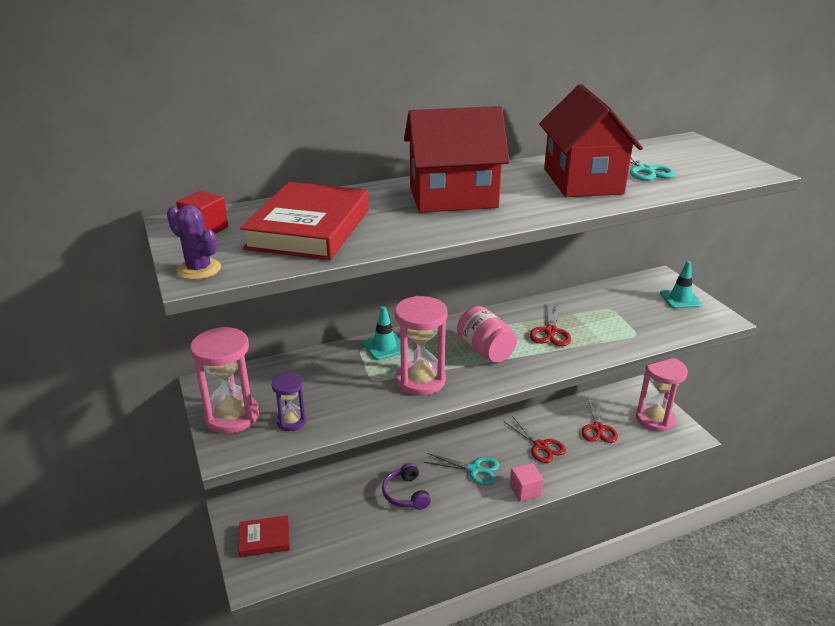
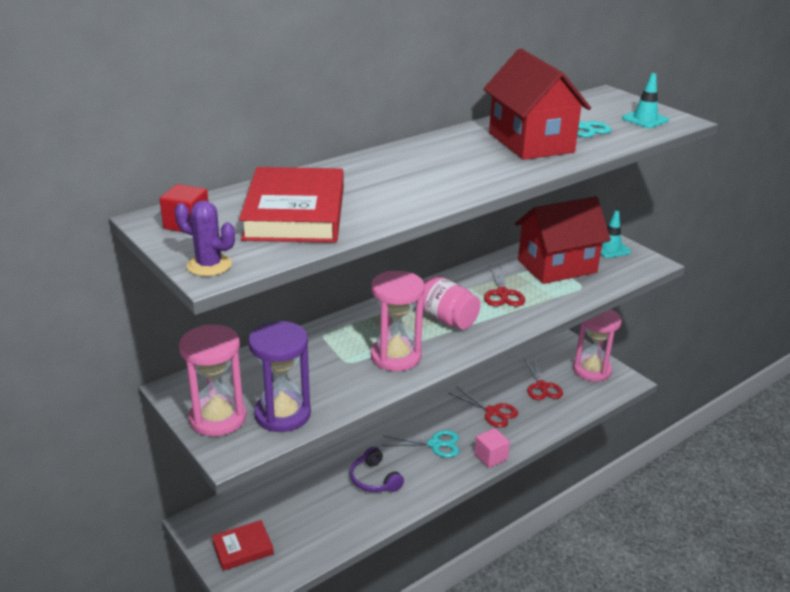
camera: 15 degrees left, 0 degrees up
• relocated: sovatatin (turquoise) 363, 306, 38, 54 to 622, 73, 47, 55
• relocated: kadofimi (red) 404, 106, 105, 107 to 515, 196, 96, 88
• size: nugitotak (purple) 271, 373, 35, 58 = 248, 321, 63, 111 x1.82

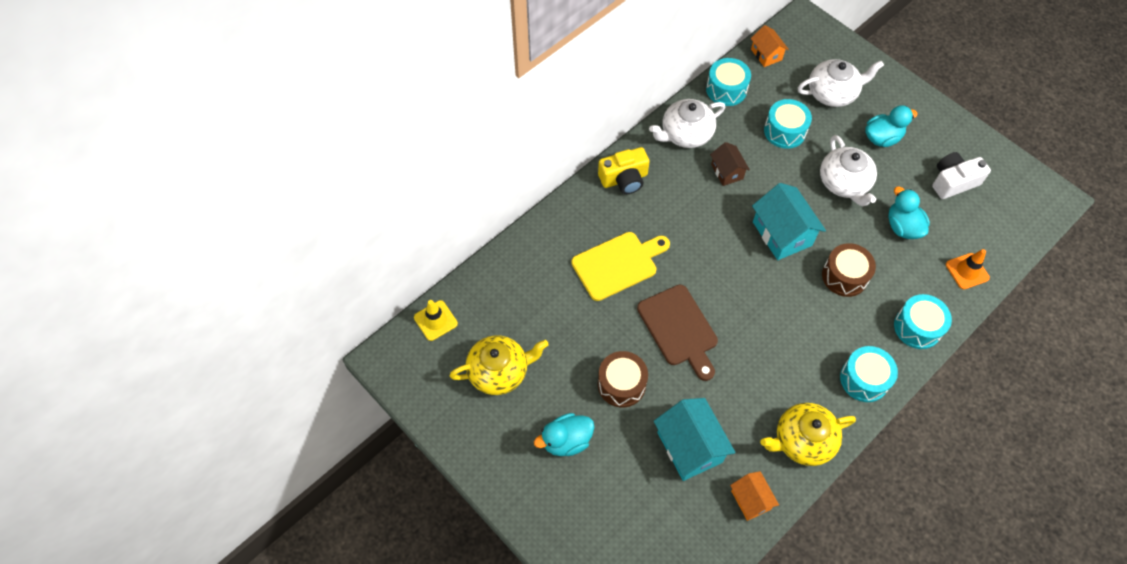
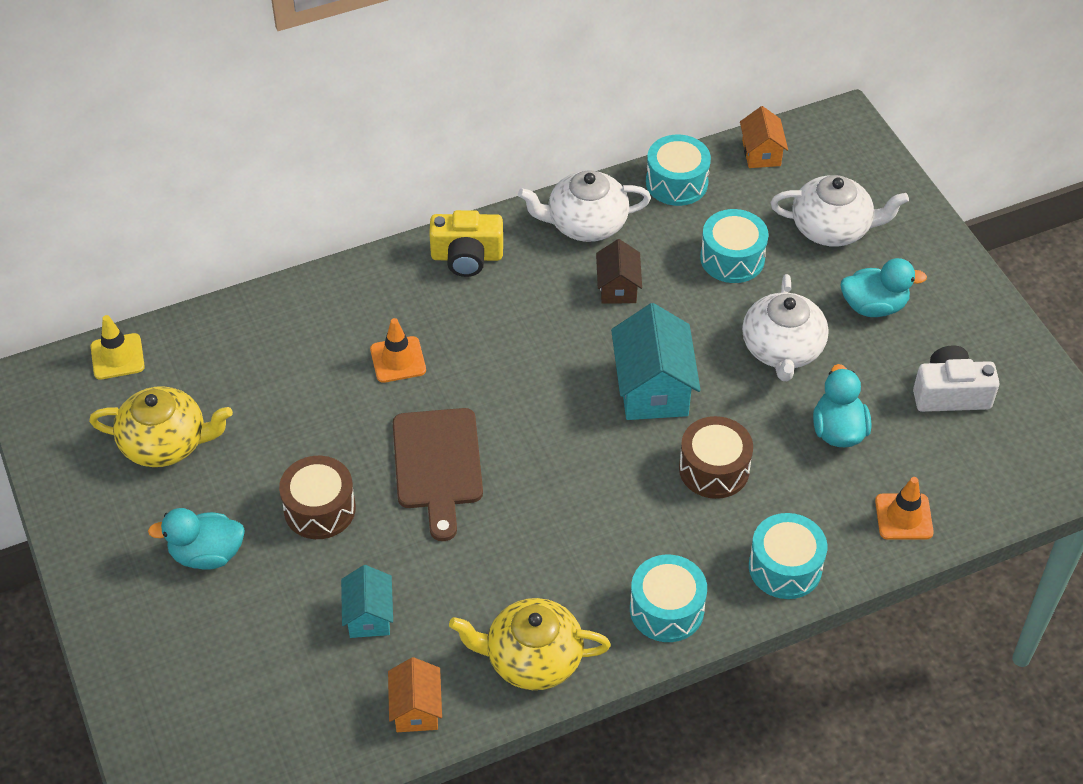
camera: 20 degrees right, 10 degrees down
• exchanged: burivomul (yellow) 571, 232, 99, 69 to sovatatin (orange) 370, 318, 56, 65
• size: kadofimi (turquoise) 654, 398, 82, 83 = 341, 565, 52, 73 x0.58

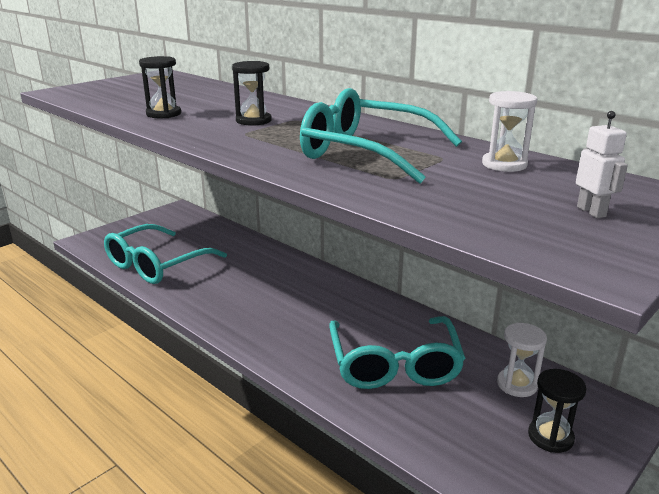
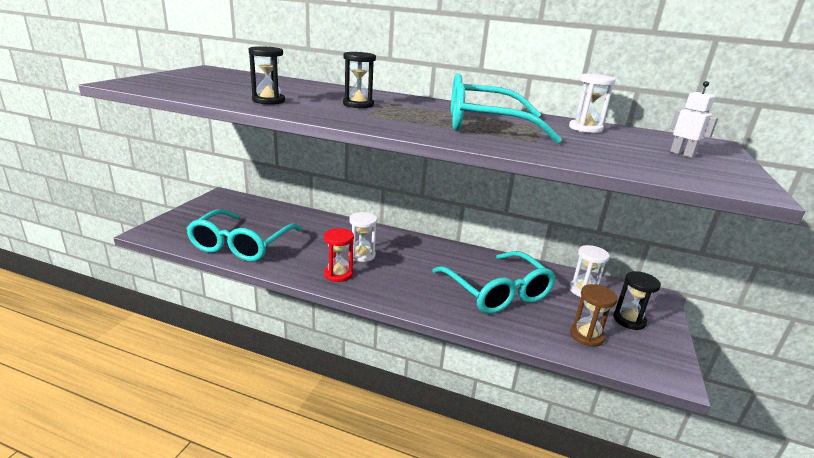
camera: 25 degrees left, 0 degrees up
• appeared: nugitotak (red) 324, 228, 30, 54
• appeared: nugitotak (white) 349, 212, 28, 50
• appeared: nugitotak (brown) 570, 284, 48, 63

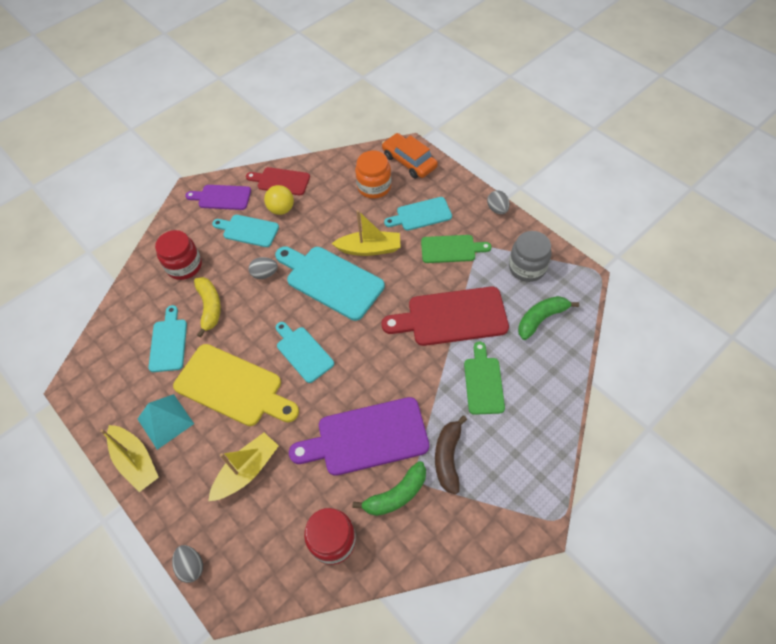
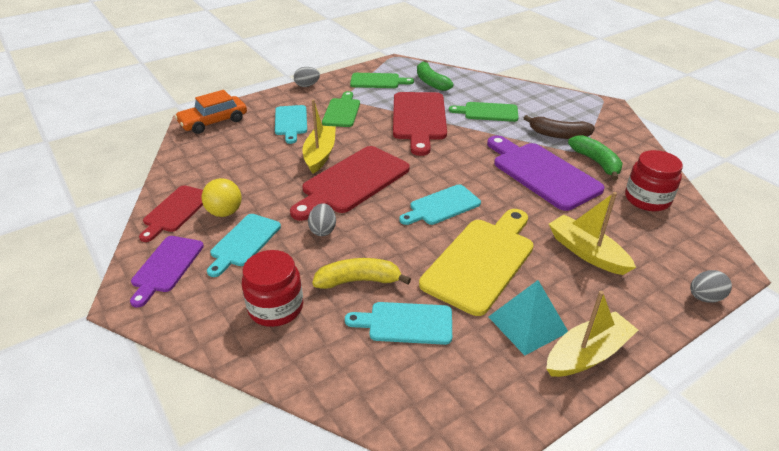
camera: 85 degrees left, 20 degrees down
• missing: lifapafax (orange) 355, 150, 36, 49
• exchanged: lifapafax (grey) 509, 231, 42, 51 to burivomul (green) 350, 73, 64, 15
• colour: burivomul (turquoise) 275, 246, 110, 75 to burivomul (red) 290, 146, 120, 75
• spun: burivomul (purple) 289, 397, 140, 79 = 487, 135, 118, 76 150 degrees clockwise

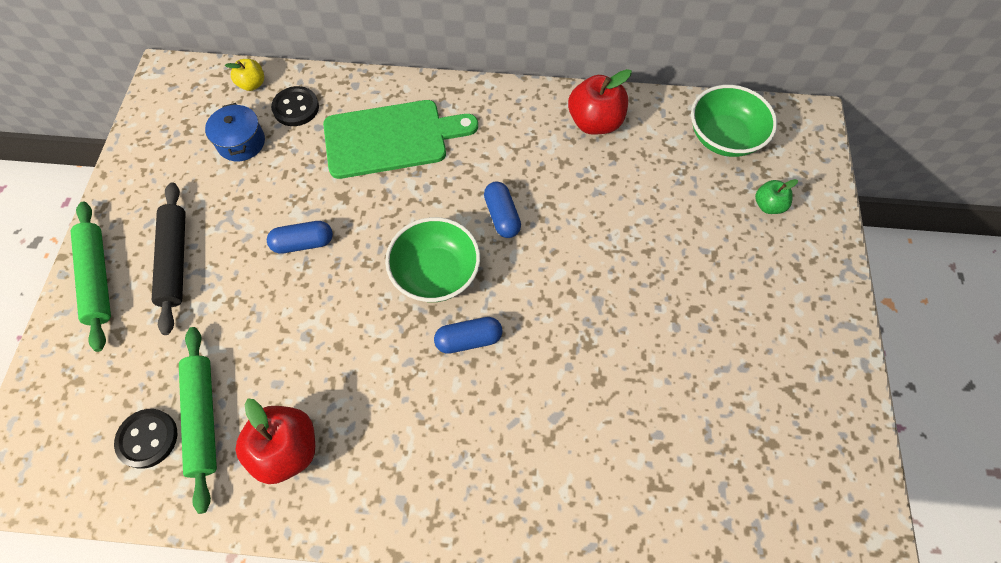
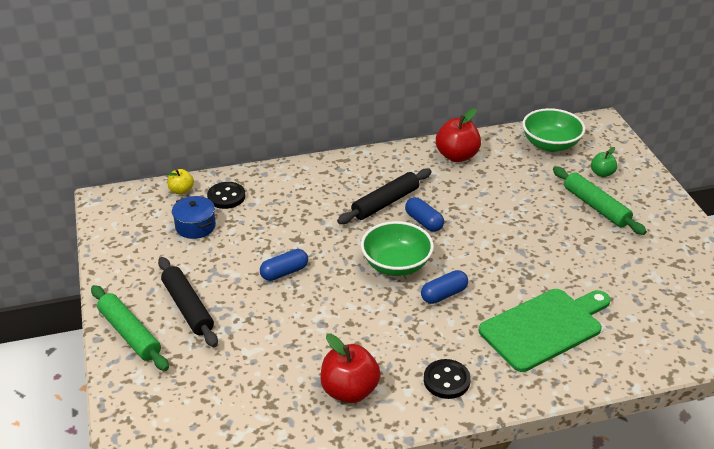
camera: 20 degrees left, 25 degrees down
• appeared: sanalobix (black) 337, 168, 95, 56
• relocated: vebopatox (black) 114, 409, 63, 60 to 424, 359, 47, 40
• relocated: sanalobix (green) 179, 327, 38, 187 to 553, 166, 94, 69
• relocated: burivomul (green) 323, 100, 155, 79 to 479, 289, 132, 83

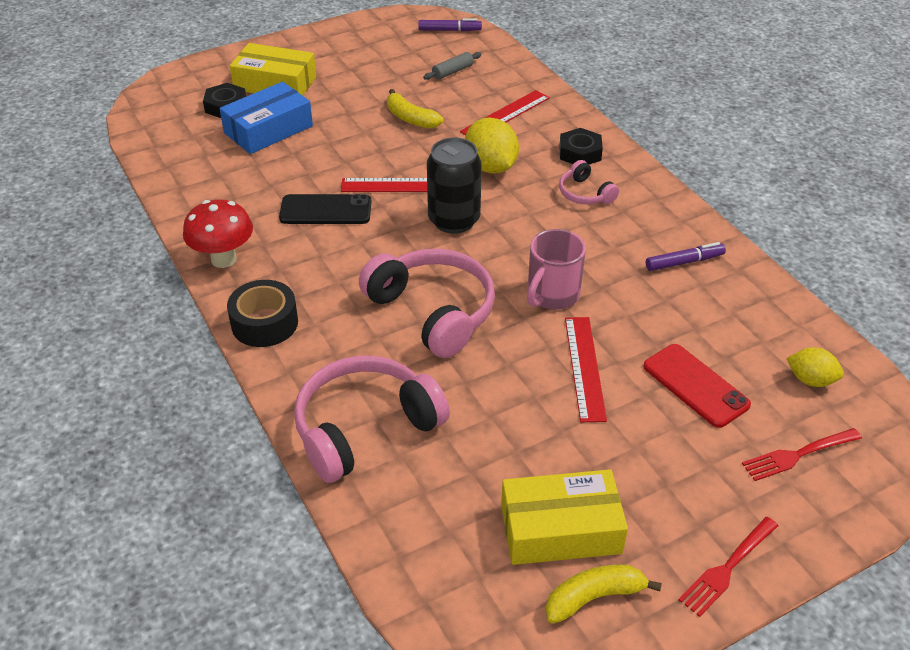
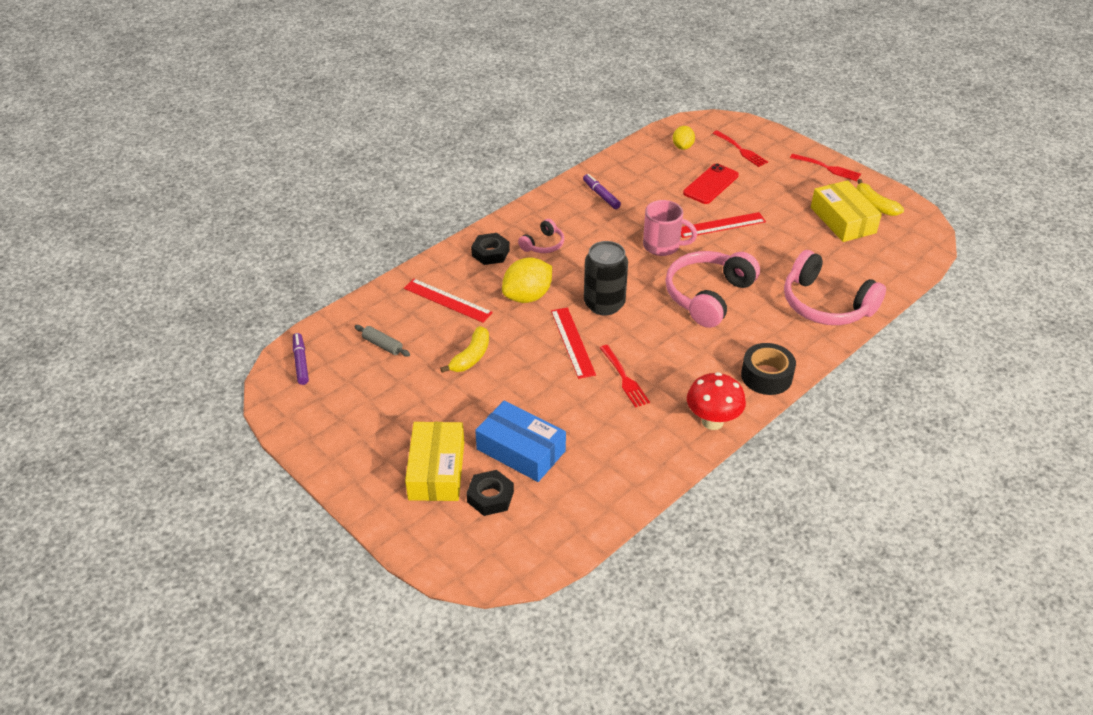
camera: 105 degrees left, 0 degrees up
• exchanged: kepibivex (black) 279, 194, 92, 30 to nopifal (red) 600, 345, 50, 63

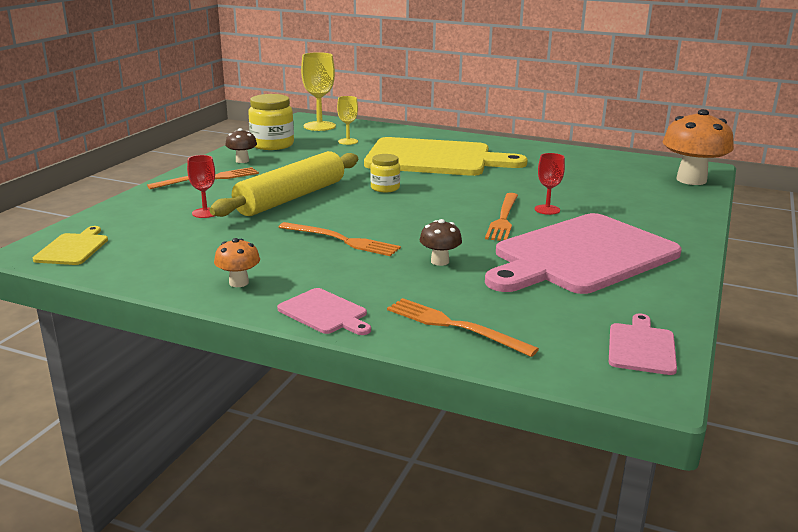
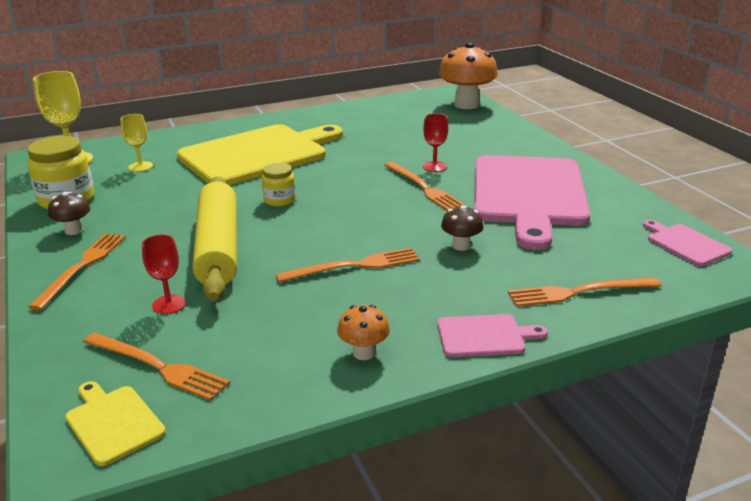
camera: 45 degrees left, 5 degrees up
• appeared: nopifal (orange) 83, 332, 147, 69

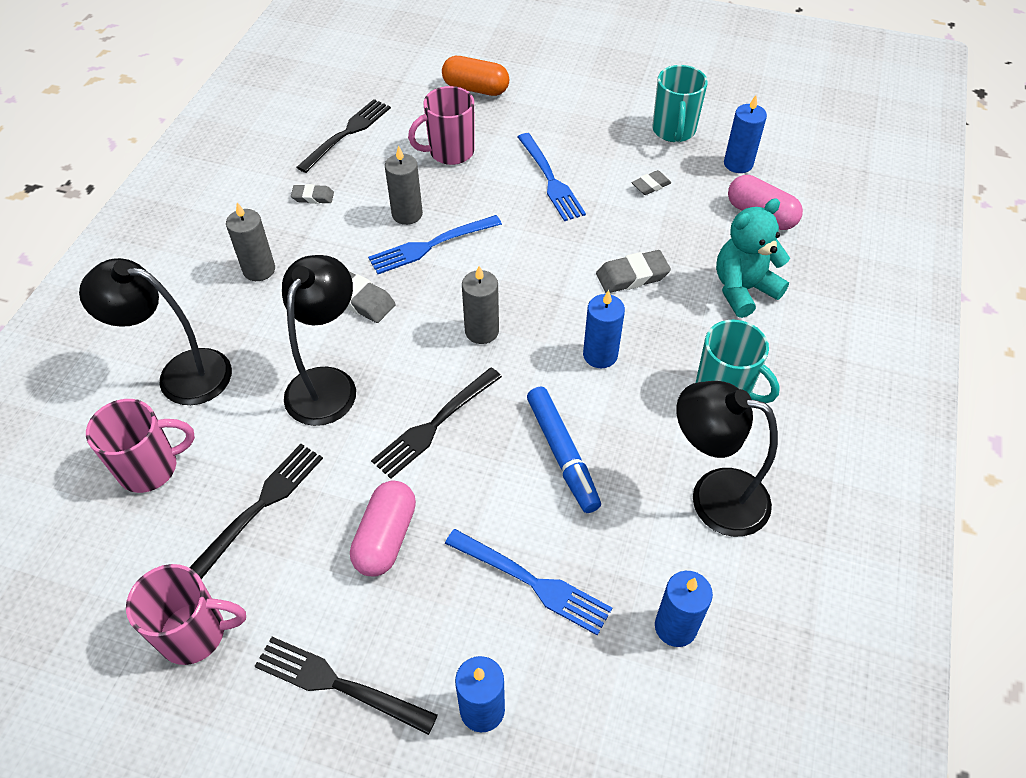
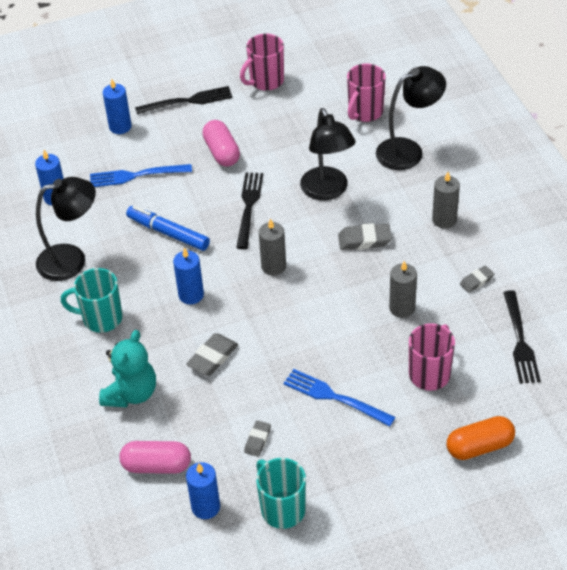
camera: 145 degrees right, 5 degrees down
• missing: nopifal (black) 189, 444, 134, 135
• missing: nopifal (blue) 368, 215, 134, 59

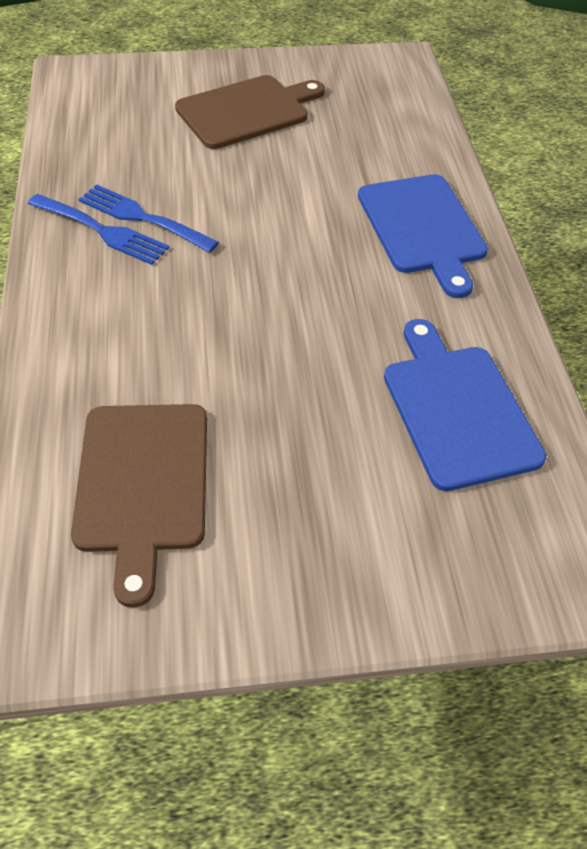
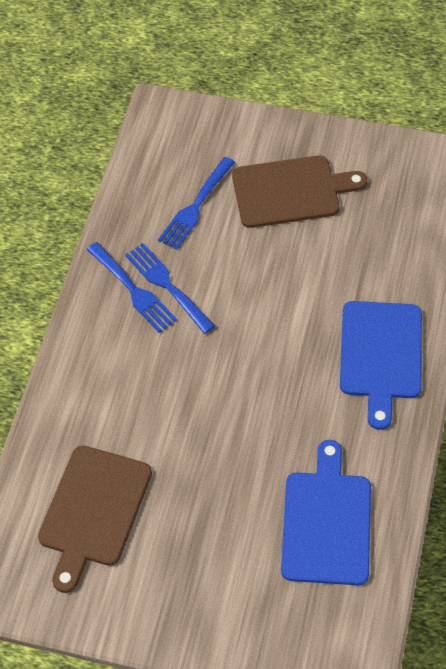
camera: 25 degrees right, 5 degrees up
• appeared: nopifal (blue) 158, 157, 77, 93

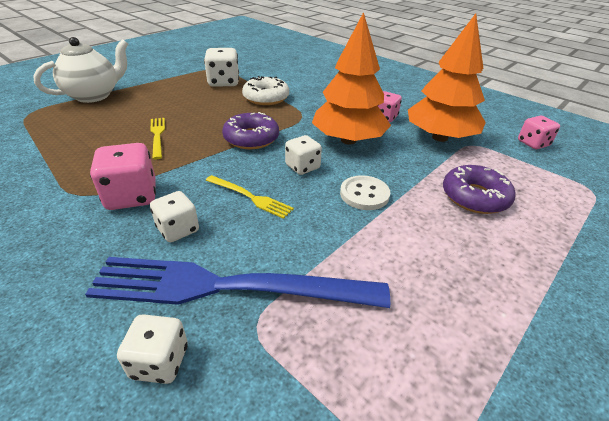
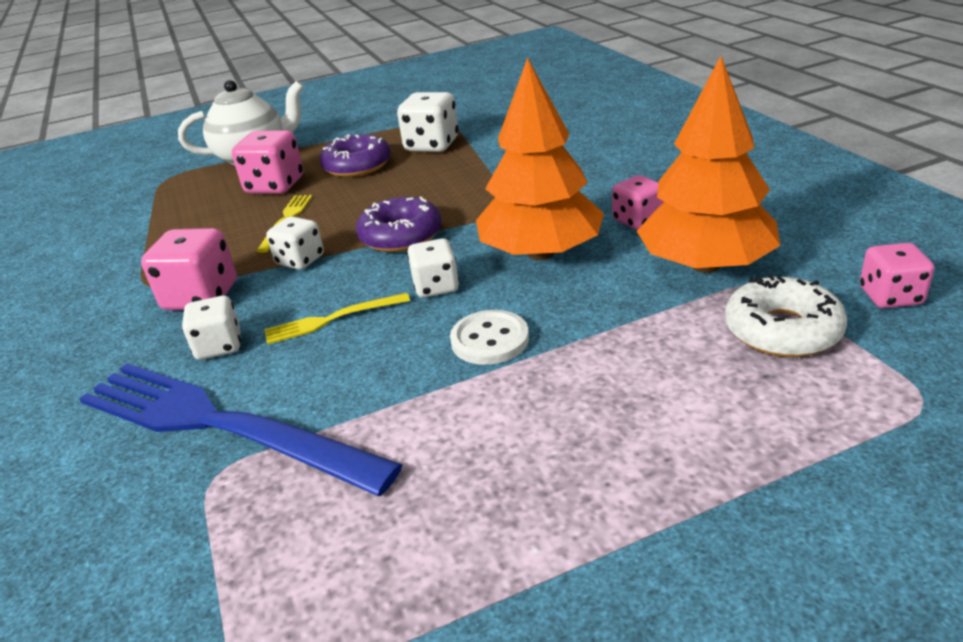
camera: 30 degrees right, 5 degrees down
• appeared: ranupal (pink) 232, 130, 71, 64
• relocated: ranupal (white) 117, 314, 71, 70 to 266, 216, 58, 54
• relocated: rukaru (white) 242, 76, 47, 29 to 725, 274, 122, 83
• relocated: rukaru (purple) 443, 165, 73, 49 to 320, 134, 71, 43
• spun: nopifal (yellow) 206, 175, 88, 44 = 265, 293, 145, 51 105 degrees clockwise

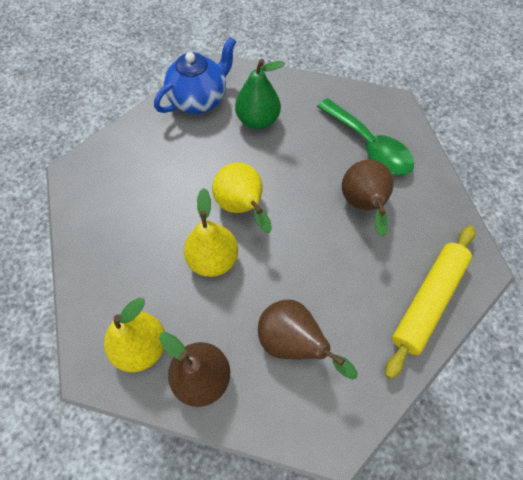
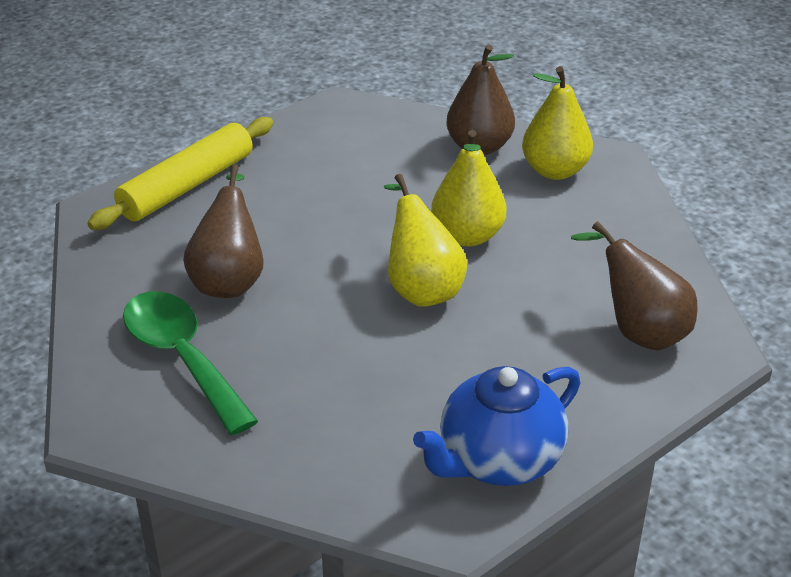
camera: 175 degrees left, 25 degrees down
• missing: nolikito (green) 235, 59, 50, 70
• relocated: nolikito (brown) 258, 300, 99, 80 to 571, 221, 126, 130

